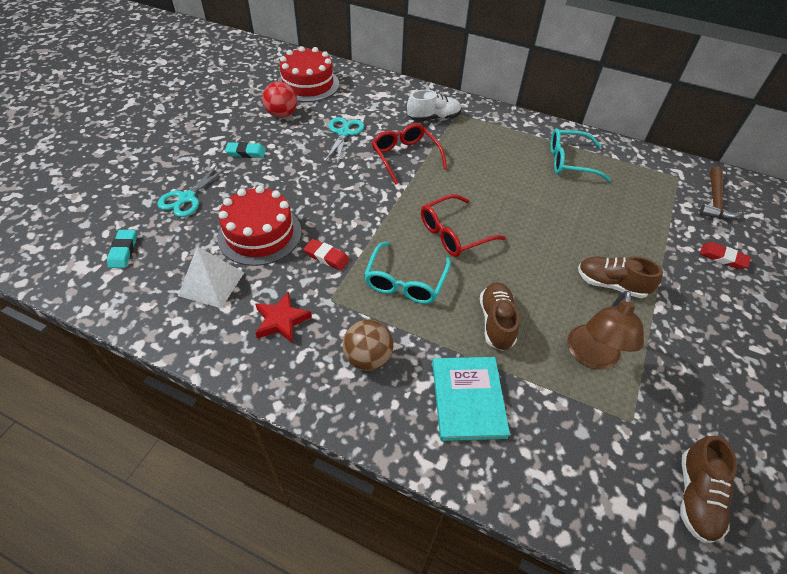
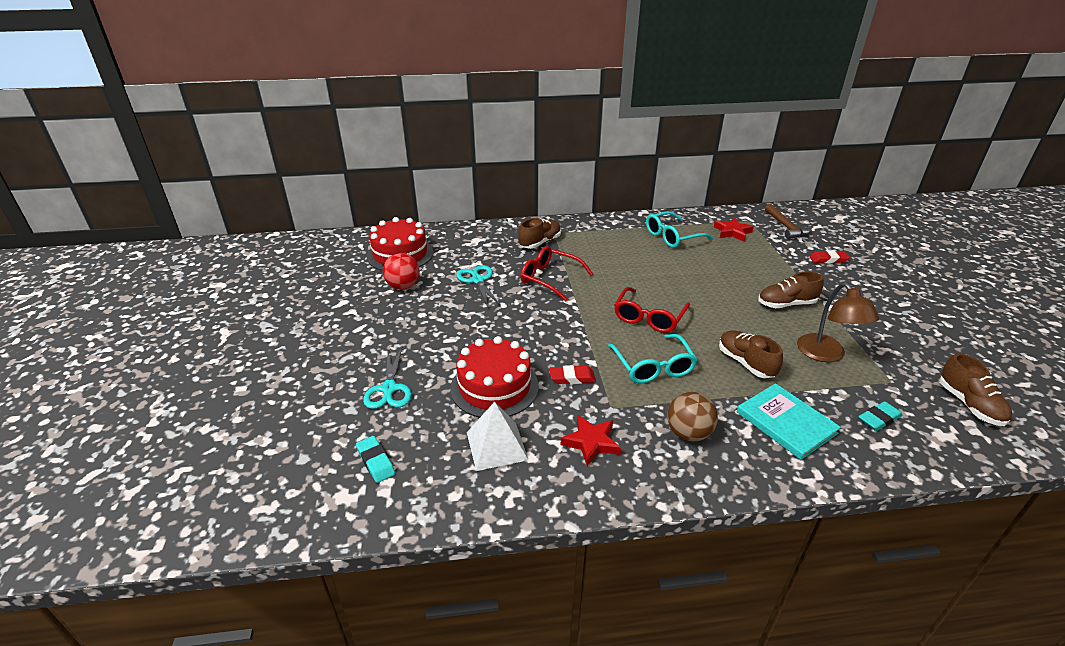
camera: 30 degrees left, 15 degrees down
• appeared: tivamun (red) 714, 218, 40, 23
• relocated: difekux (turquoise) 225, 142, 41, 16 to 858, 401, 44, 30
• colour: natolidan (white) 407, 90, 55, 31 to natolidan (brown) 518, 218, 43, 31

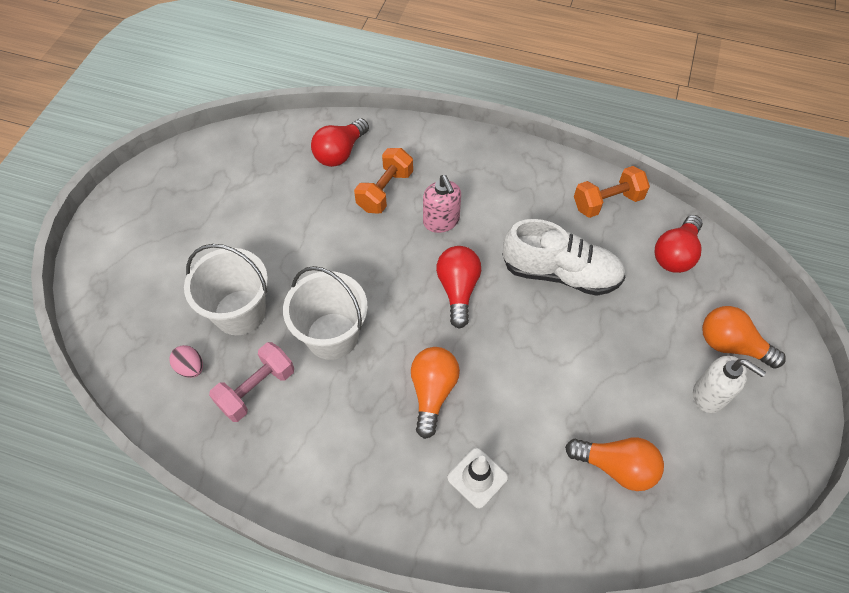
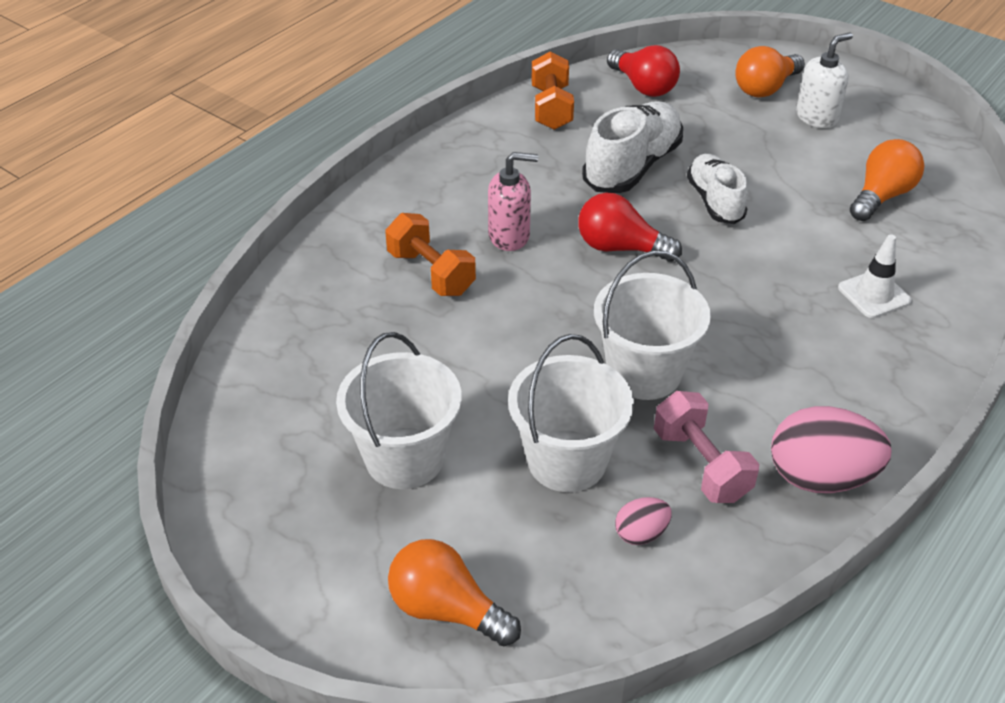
camera: 70 degrees left, 15 degrees down
• missing: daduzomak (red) 311, 118, 58, 49
• appeared: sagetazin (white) 336, 332, 126, 157
• appeared: natolidan (white) 687, 154, 61, 70
• appeared: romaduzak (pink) 771, 406, 121, 87
• relocated: daduzomak (orange) 411, 347, 49, 92 to 388, 539, 133, 107

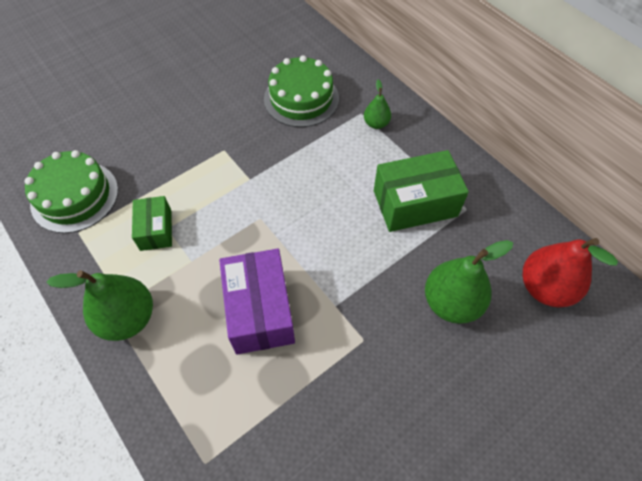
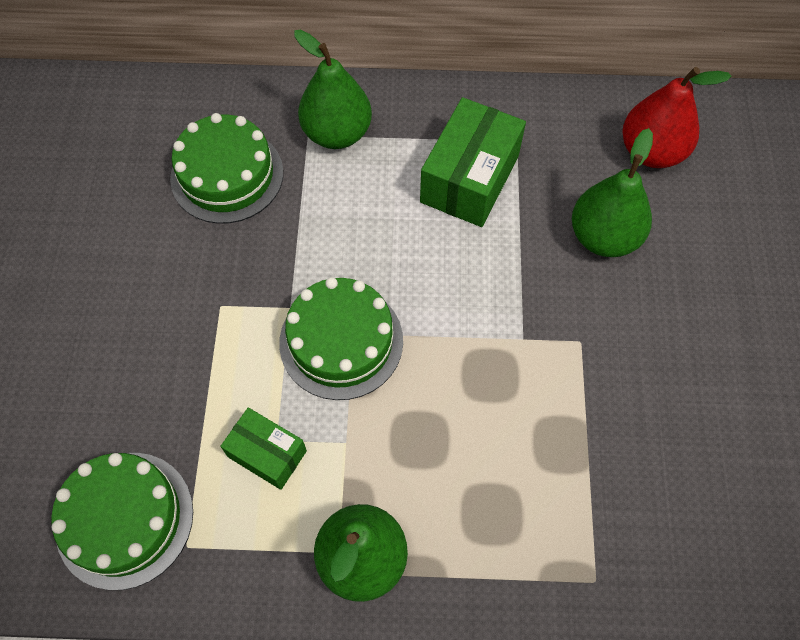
camera: 50 degrees left, 5 degrees up
• missing: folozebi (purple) 219, 249, 76, 105
• appeared: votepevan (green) 279, 277, 124, 123
• size: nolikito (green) 364, 79, 27, 50 = 294, 30, 78, 119 x1.86

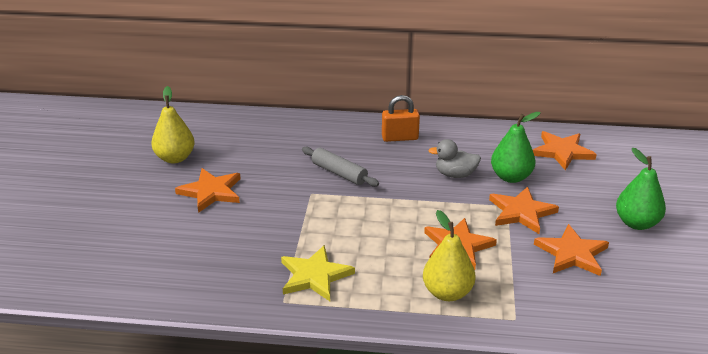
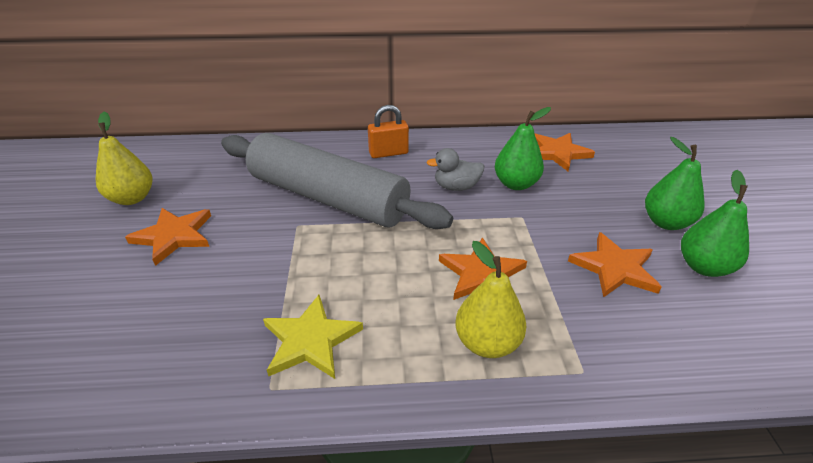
camera: 10 degrees left, 5 degrees up
• missing: tivamun (orange) 489, 187, 70, 47
• appeared: nolikito (green) 681, 170, 68, 107
• size: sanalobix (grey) 302, 147, 77, 40 = 221, 133, 232, 96 x2.41

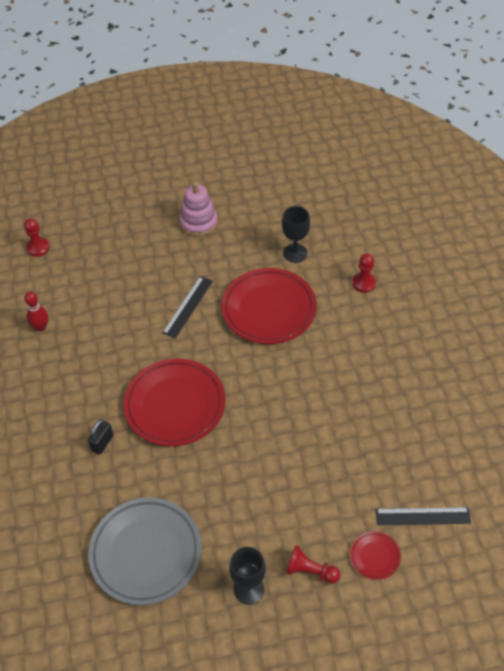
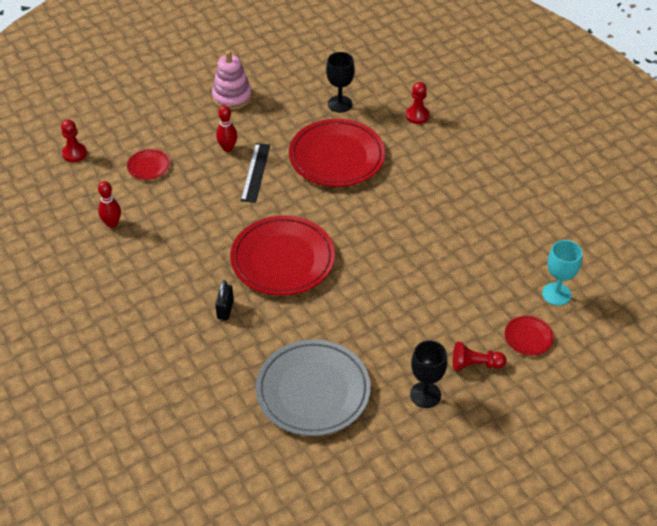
camera: 20 degrees left, 5 degrees down
• appeared: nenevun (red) 127, 149, 43, 31
• appeared: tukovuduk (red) 216, 105, 21, 47
• exchanged: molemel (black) 376, 507, 95, 18 to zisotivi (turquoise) 542, 240, 40, 66

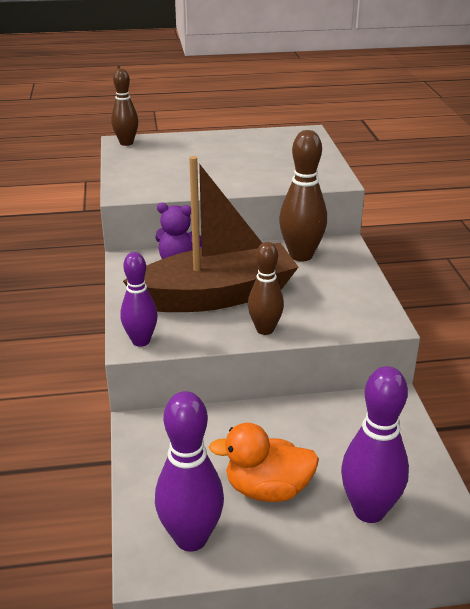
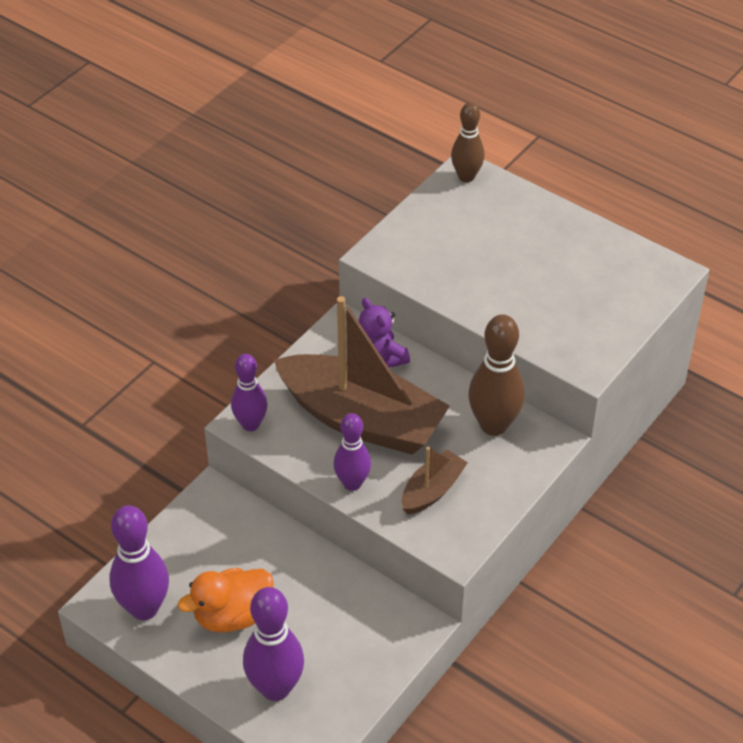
camera: 45 degrees right, 15 degrees up
• appeared: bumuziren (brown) 402, 447, 66, 67
• colour: tukovuduk (brown) 248, 242, 36, 93 to tukovuduk (purple) 333, 413, 38, 78
• spun: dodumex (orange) 209, 423, 110, 79 = 178, 568, 96, 65 75 degrees counterclockwise

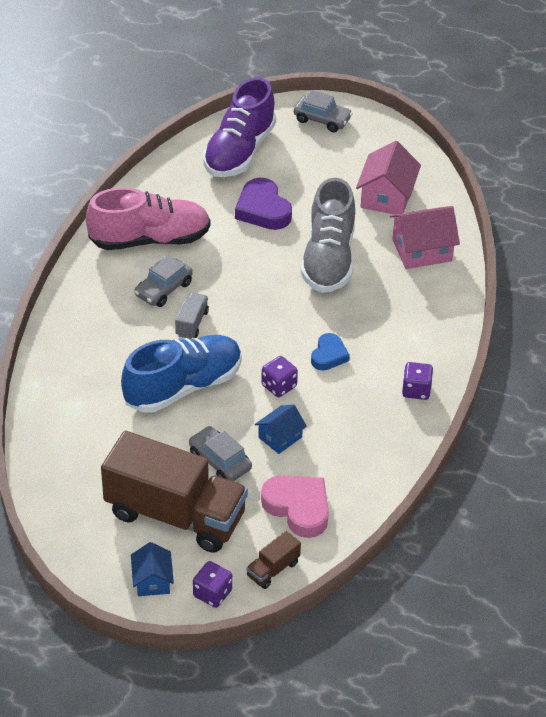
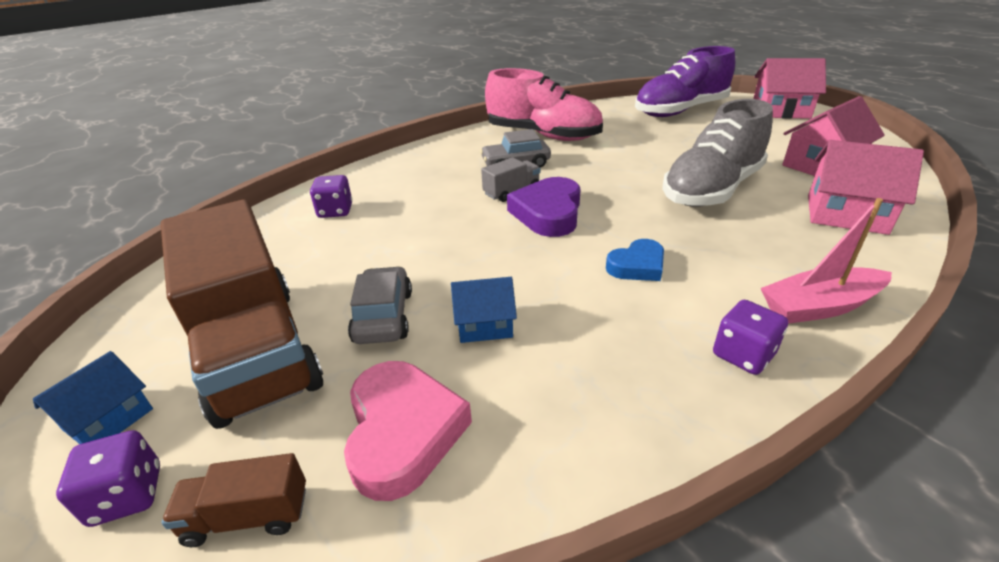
camera: 40 degrees right, 10 degrees down
• missing: natolidan (blue) 121, 335, 121, 78
• appeared: bumuziren (pink) 761, 198, 131, 126
• relocated: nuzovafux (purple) 235, 178, 57, 52 to 507, 177, 74, 60
• relocated: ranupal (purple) 261, 356, 37, 41 to 310, 175, 42, 43
• exchanged: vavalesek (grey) 294, 90, 59, 42 to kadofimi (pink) 753, 58, 73, 61

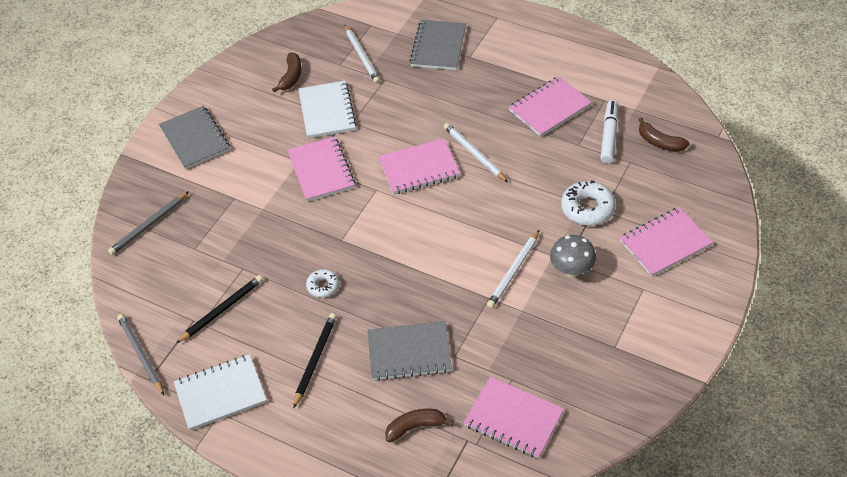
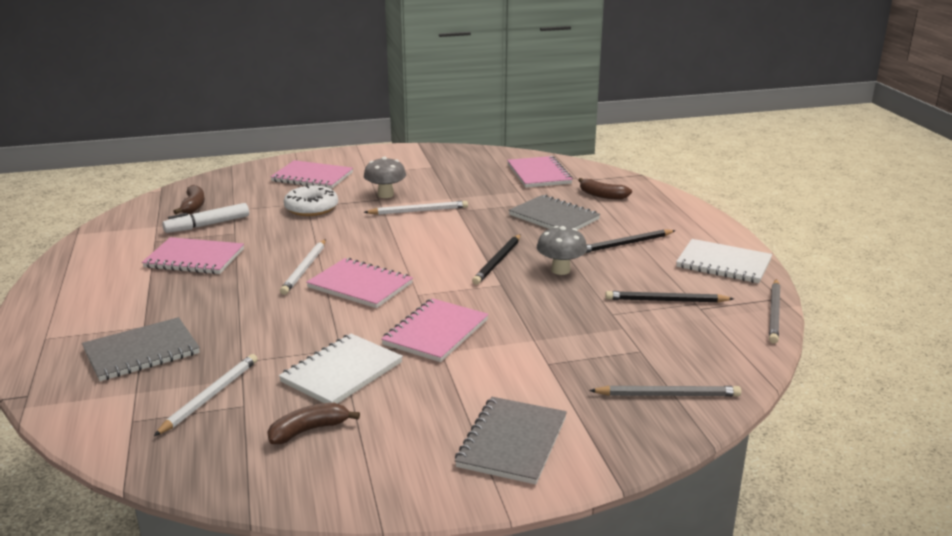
camera: 135 degrees left, 25 degrees down
• appeared: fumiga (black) 472, 234, 49, 51
• exchanged: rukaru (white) 306, 269, 33, 29 to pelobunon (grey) 537, 226, 50, 49

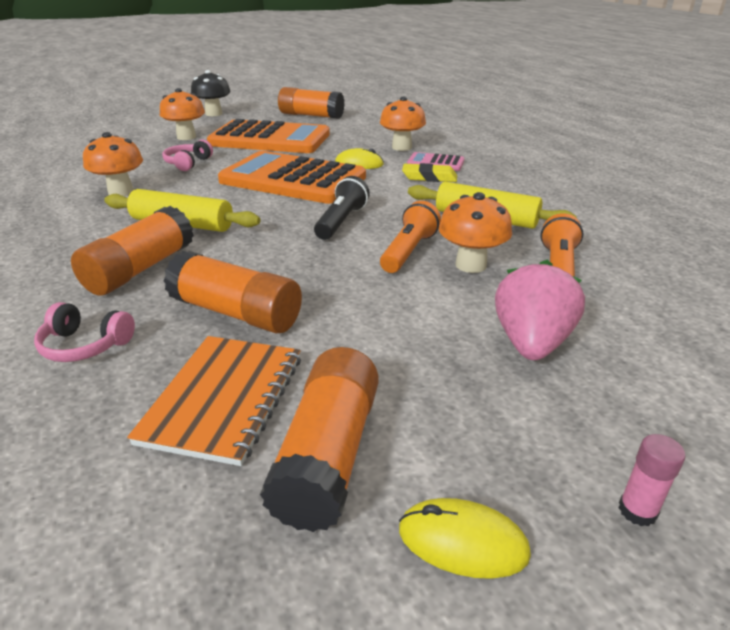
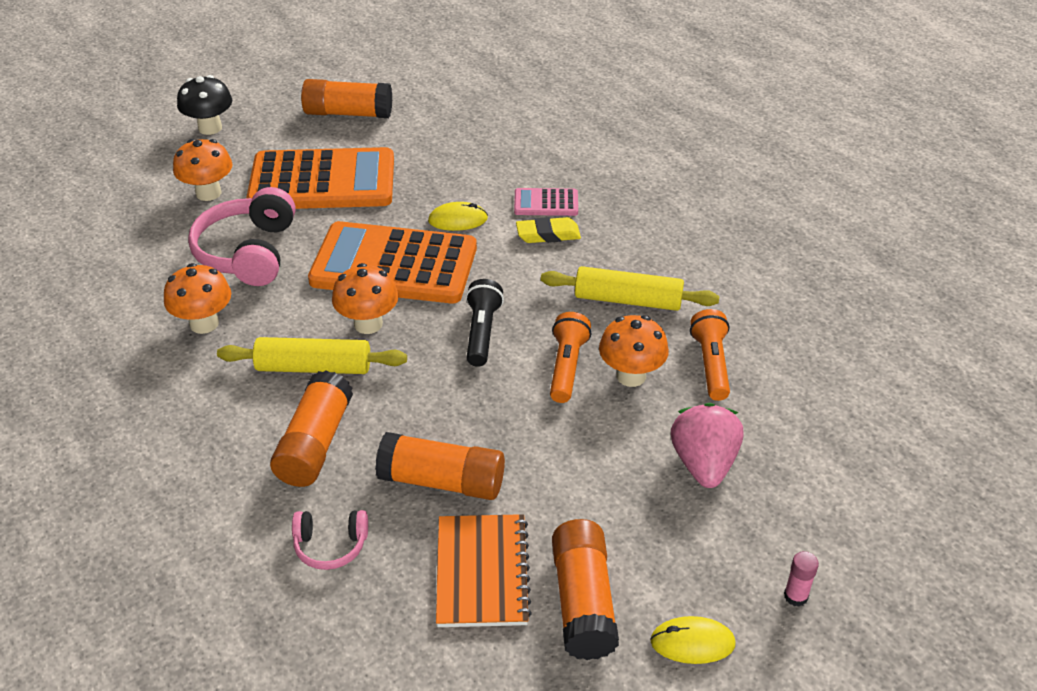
camera: 15 degrees left, 10 degrees up
• relocated: pelobunon (orange) 380, 97, 46, 54 to 332, 263, 67, 71
• size: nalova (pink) 162, 140, 51, 31 = 188, 187, 107, 99 x1.89

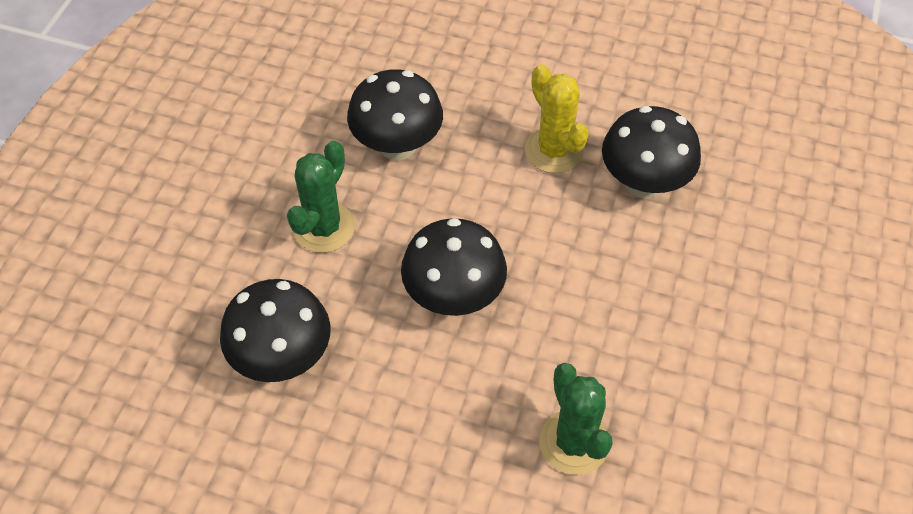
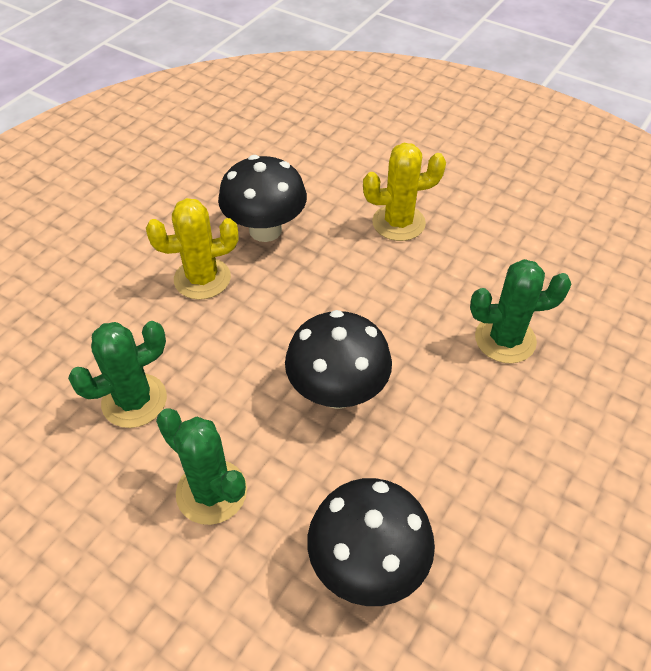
camera: 75 degrees left, 5 degrees down
• appeared: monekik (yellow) 363, 143, 83, 98
• exchanged: pelobunon (black) 347, 69, 96, 91 to monekik (green) 68, 321, 99, 107

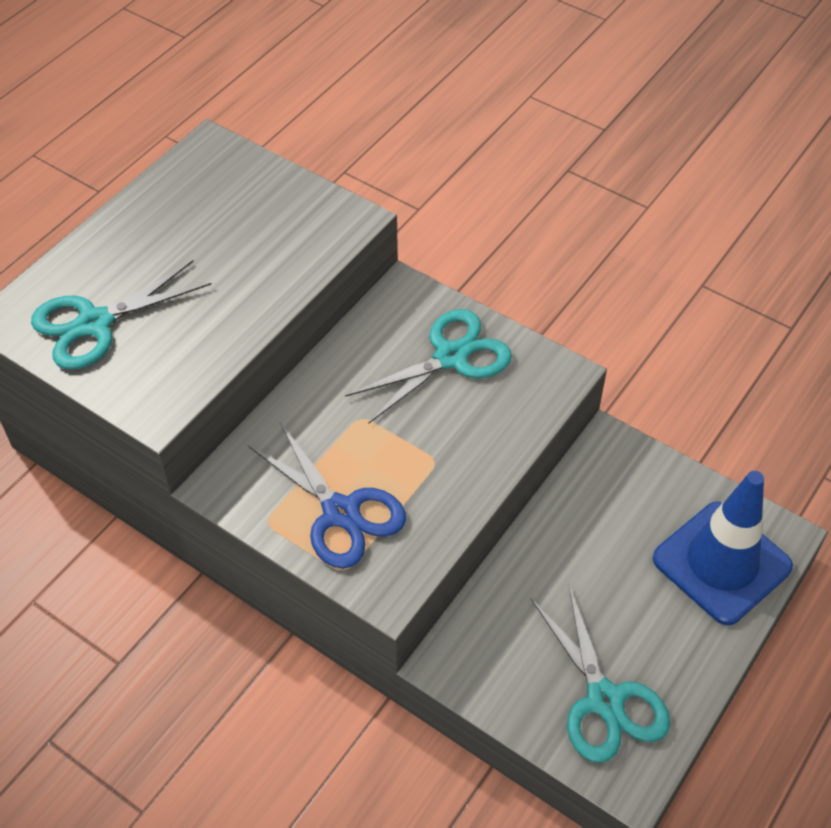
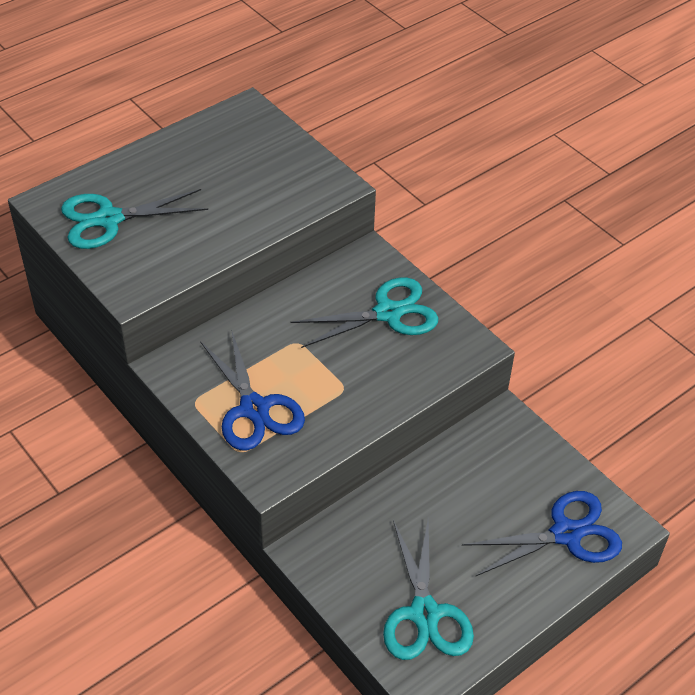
camera: 15 degrees right, 5 degrees down
• exchanged: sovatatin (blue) 653, 471, 140, 154 to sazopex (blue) 462, 491, 160, 86

